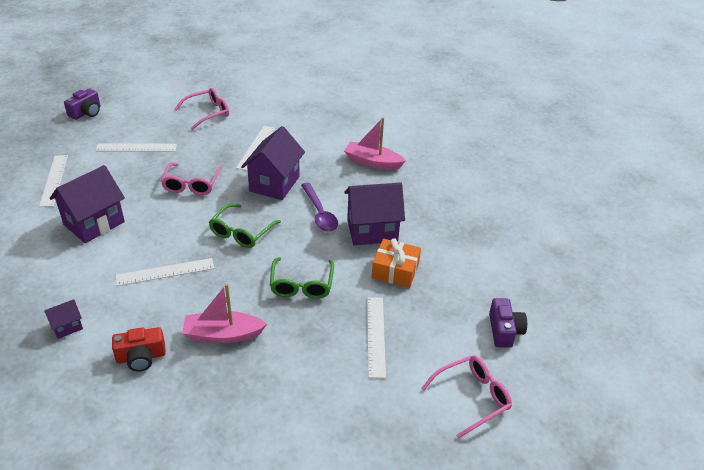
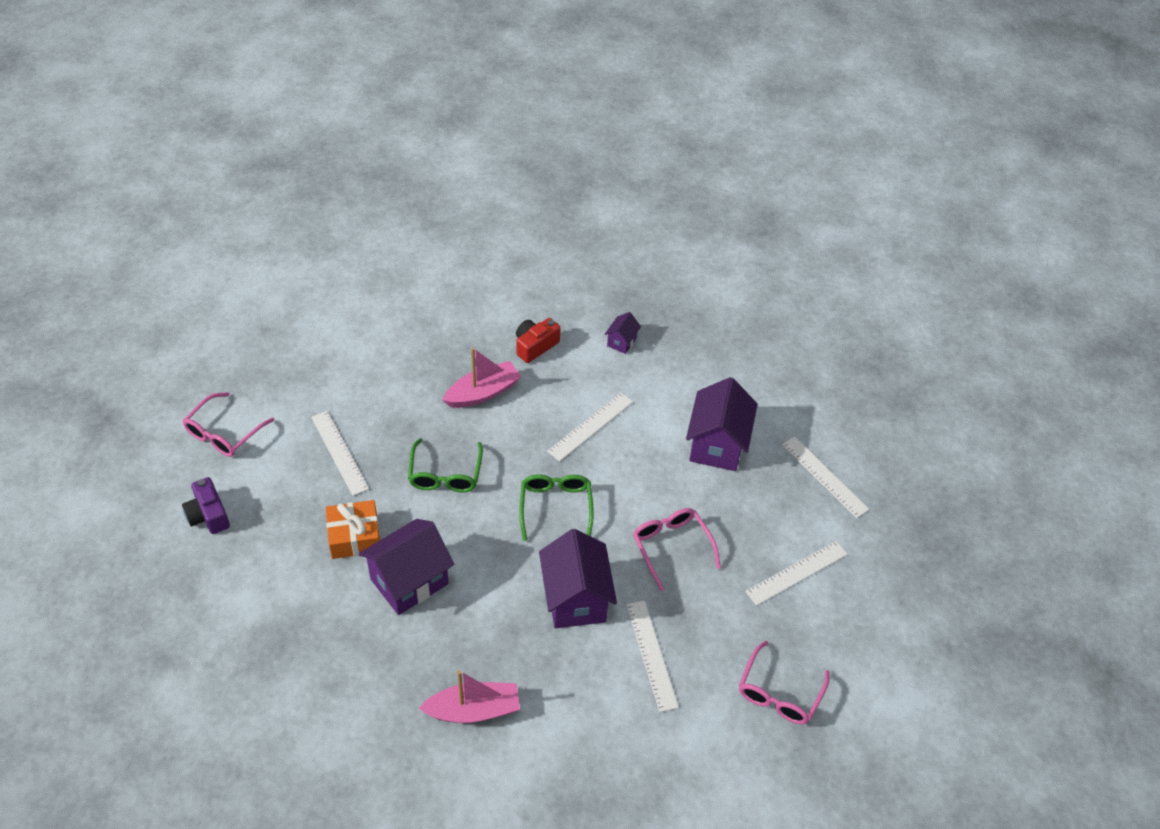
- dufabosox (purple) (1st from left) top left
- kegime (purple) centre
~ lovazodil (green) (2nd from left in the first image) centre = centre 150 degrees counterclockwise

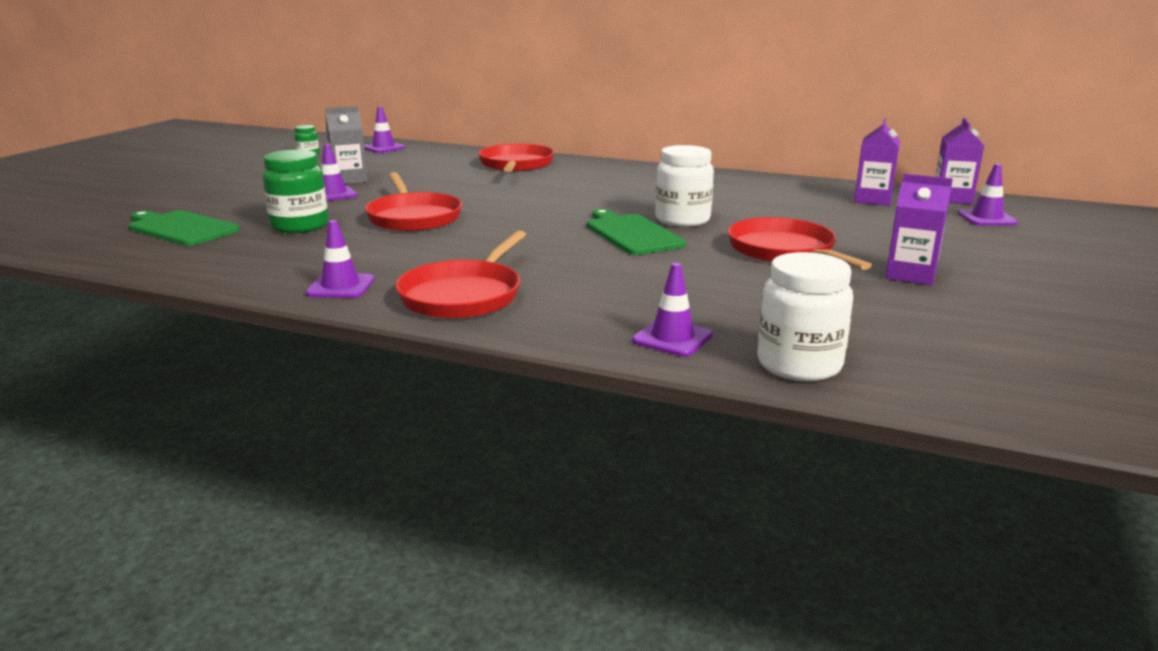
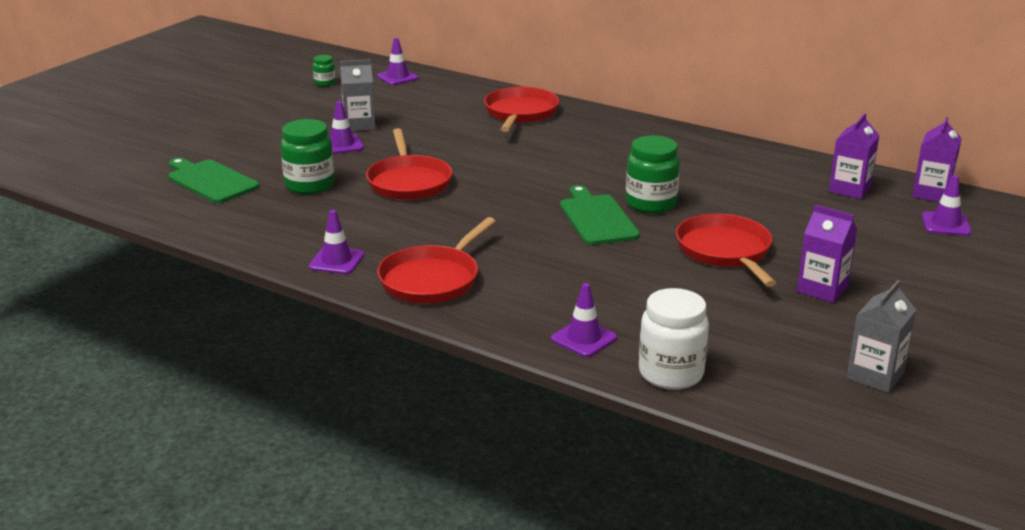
~ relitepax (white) (1st from left) top centre to relitepax (green) (3rd from left) top centre
+ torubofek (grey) (2nd from left) middle right

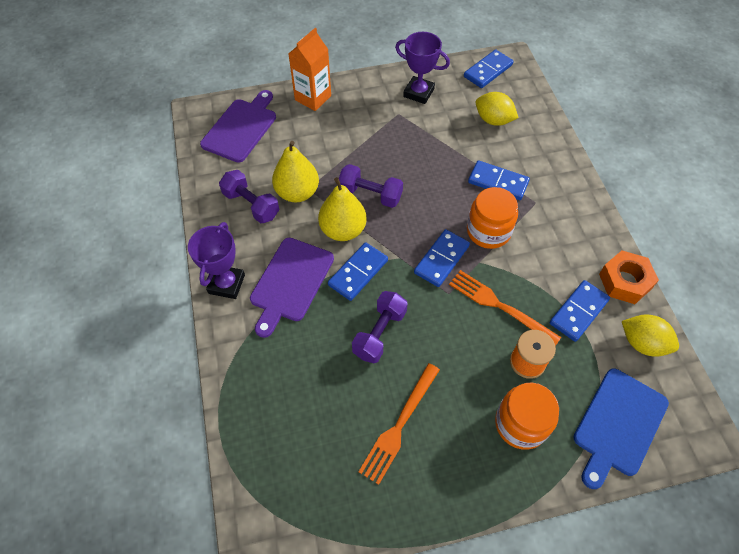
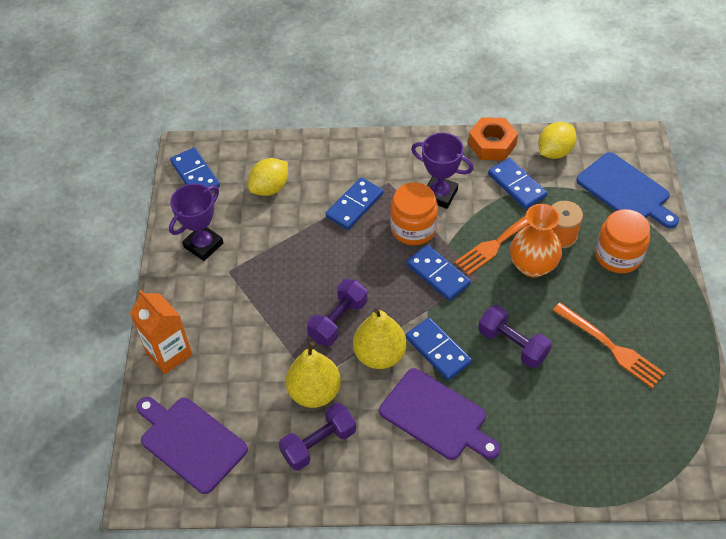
~ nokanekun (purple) (1st from left in the first image) middle left to nokanekun (purple) (2nd from left) top centre
+ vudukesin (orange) middle right

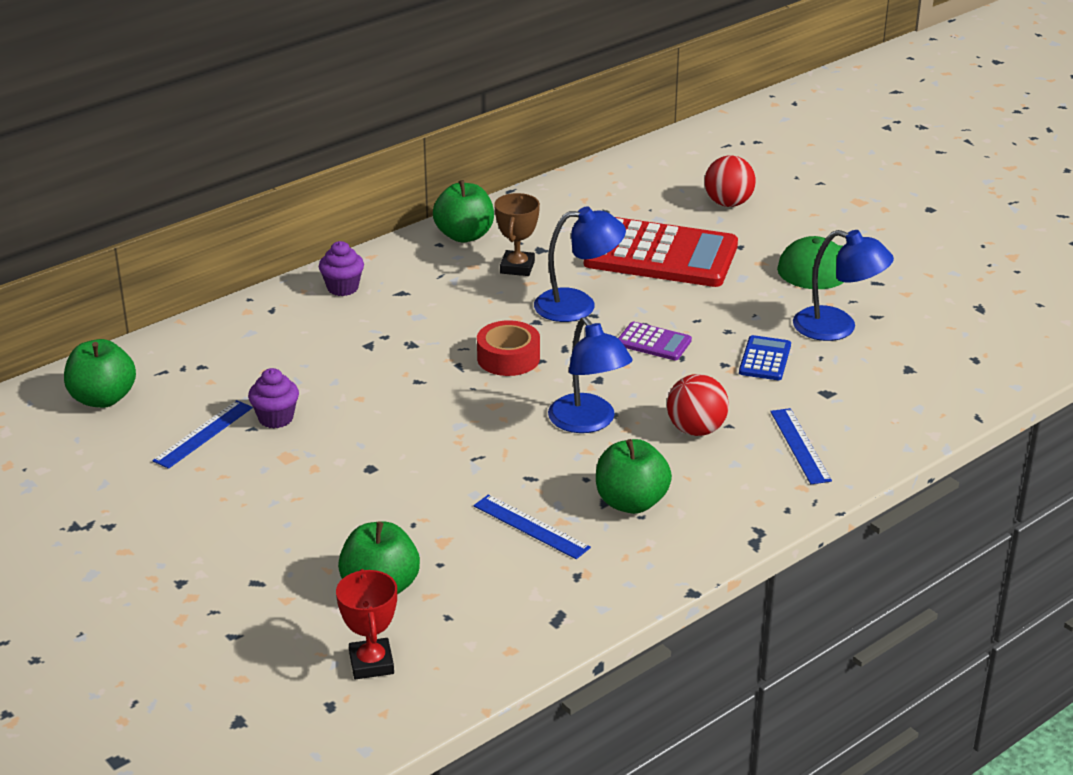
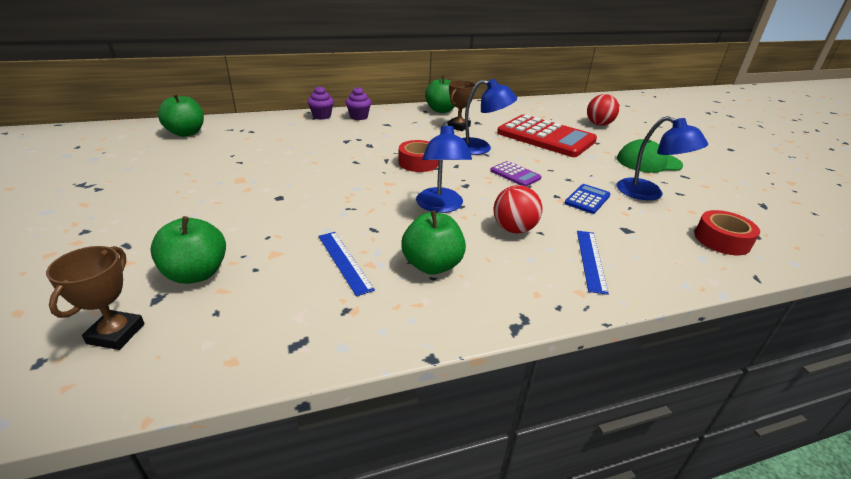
~ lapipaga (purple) (1st from left) middle left to top centre
- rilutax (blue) (1st from left) middle left
~ nokanekun (red) bottom centre to nokanekun (brown) (1st from left) middle left
+ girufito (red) (2nd from left) middle right

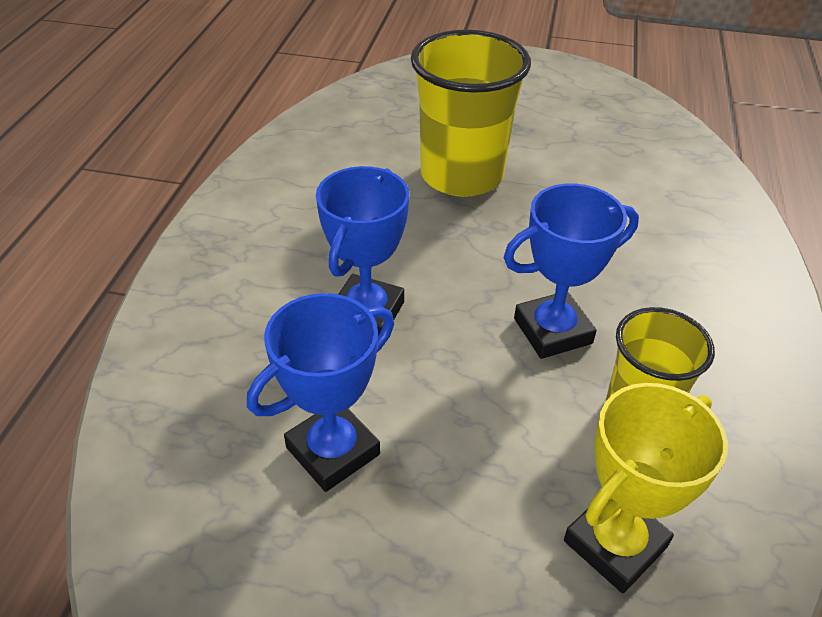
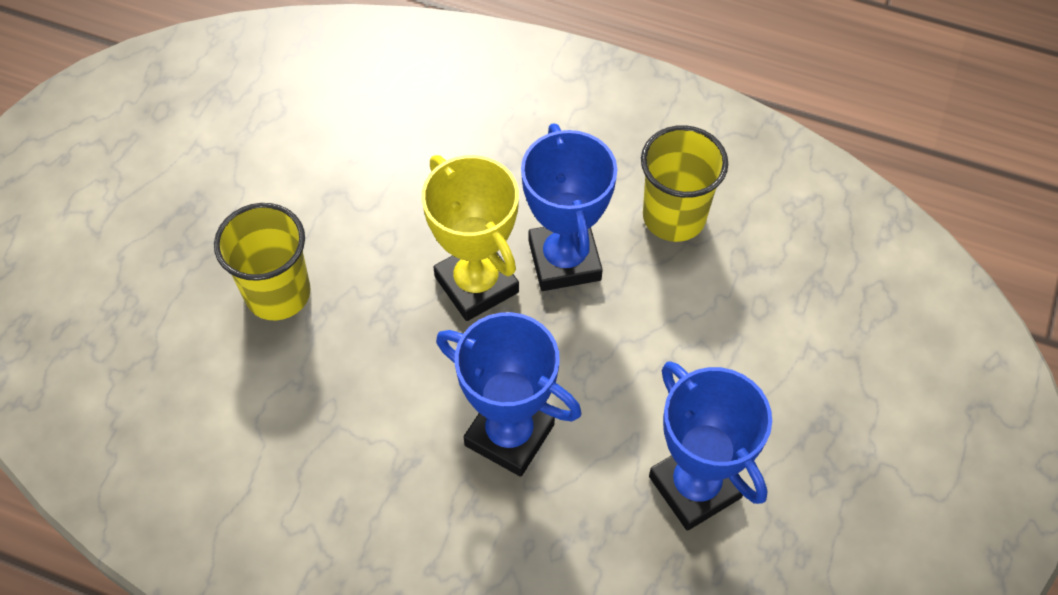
~ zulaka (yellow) (1st from left) top centre = middle left x0.61
~ nokanekun (yellow) bottom right to centre

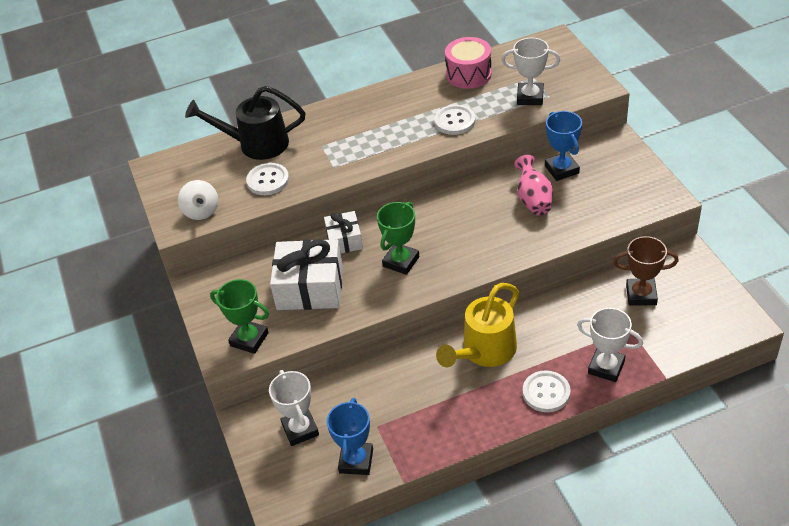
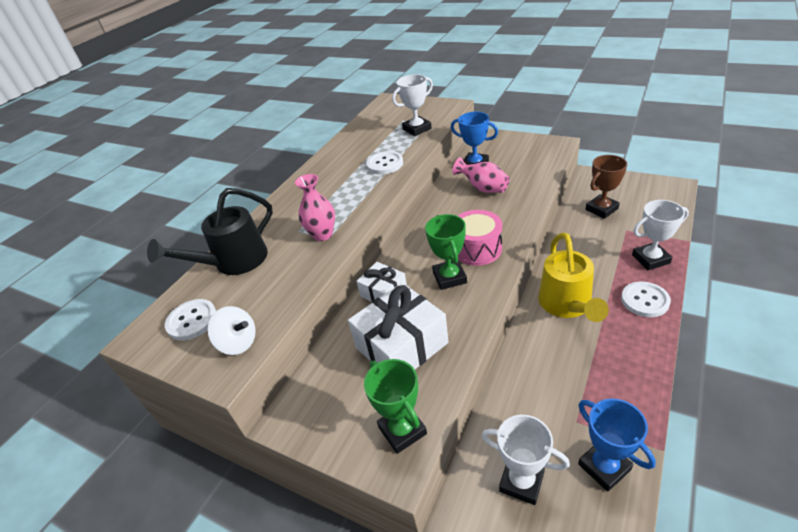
~ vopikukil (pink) top centre to centre
~ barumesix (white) (1st from left) centre to middle left
~ nokanekun (green) (1st from left) middle left = bottom centre 75 degrees clockwise
+ vudukesin (pink) (1st from left) centre

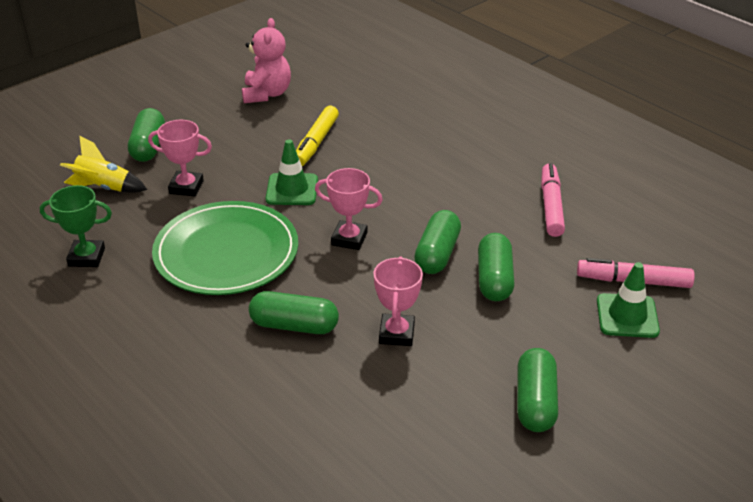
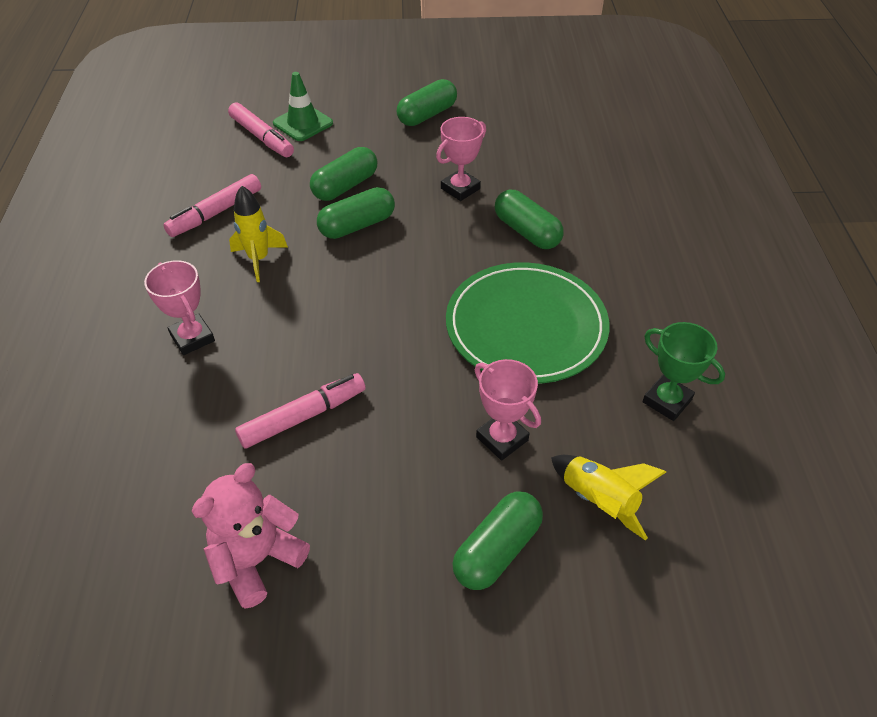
~ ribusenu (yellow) top centre to ribusenu (pink) (3rd from left) centre
- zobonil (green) (1st from left) centre
~ nokanekun (pink) (2nd from left in the first image) centre to nokanekun (pink) (1st from left) middle left
+ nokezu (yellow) (1st from left) top left

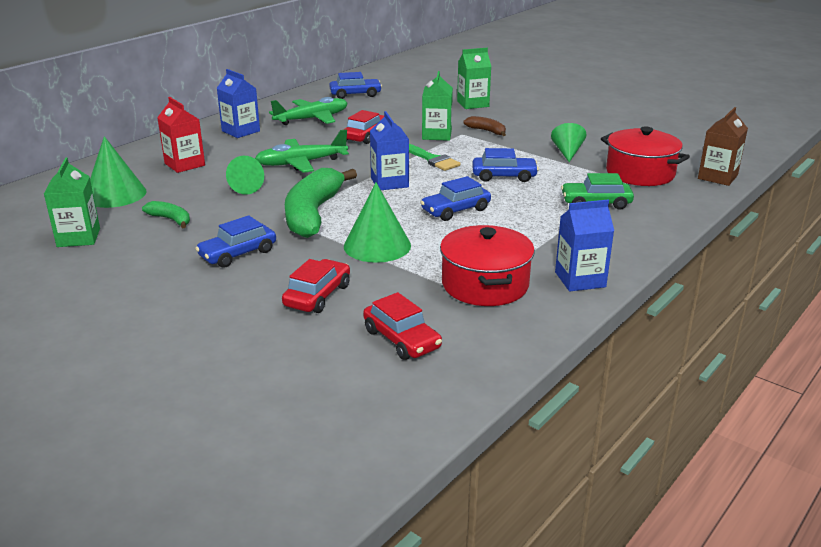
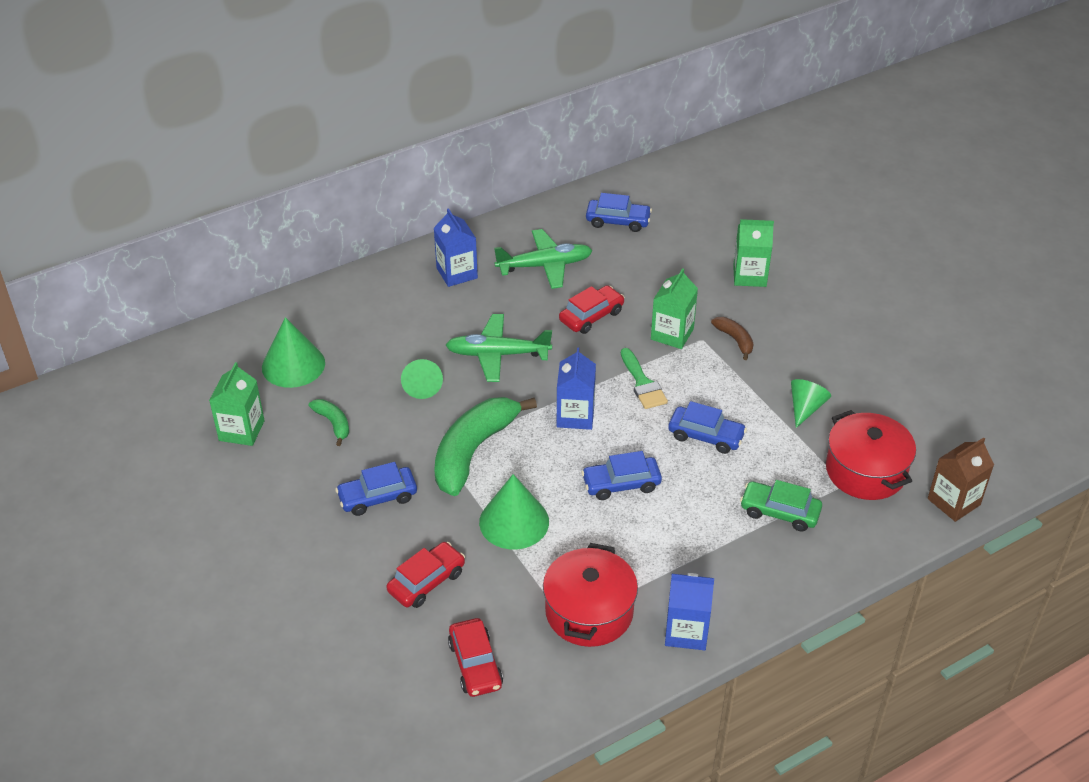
- torubofek (red) top left

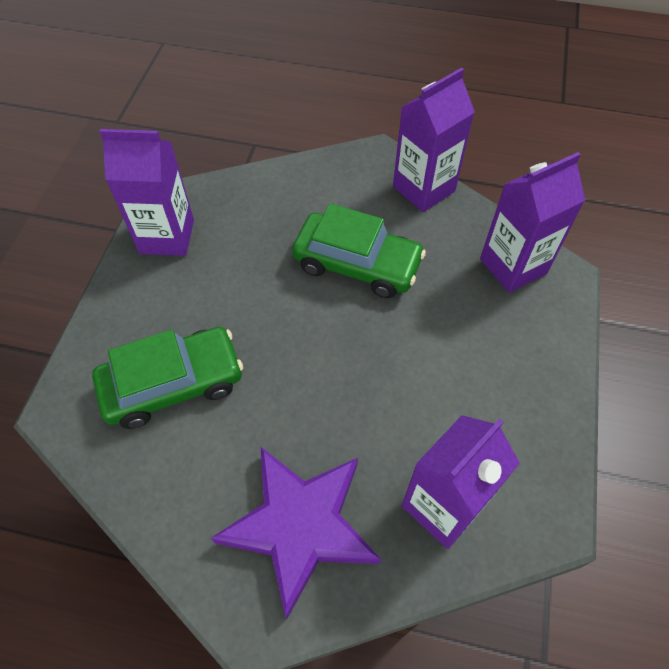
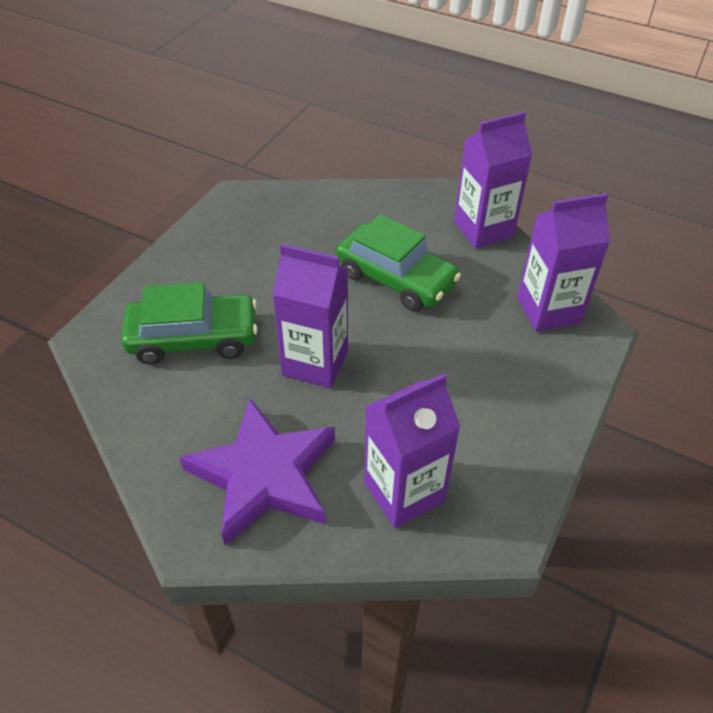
~ torubofek (purple) (1st from left) top left to centre

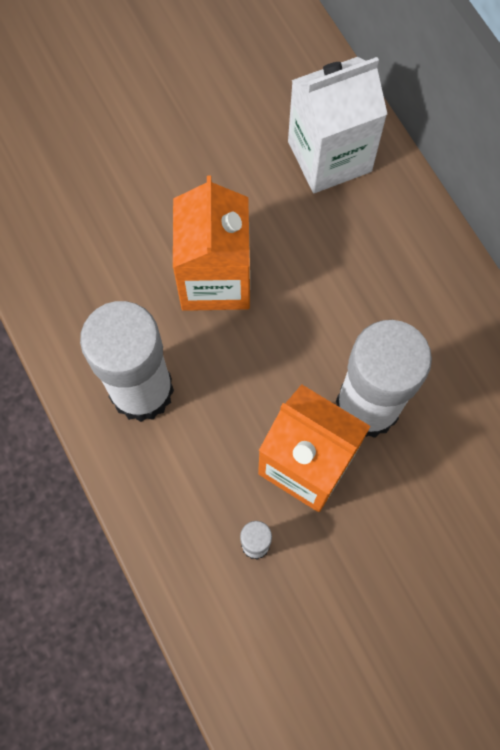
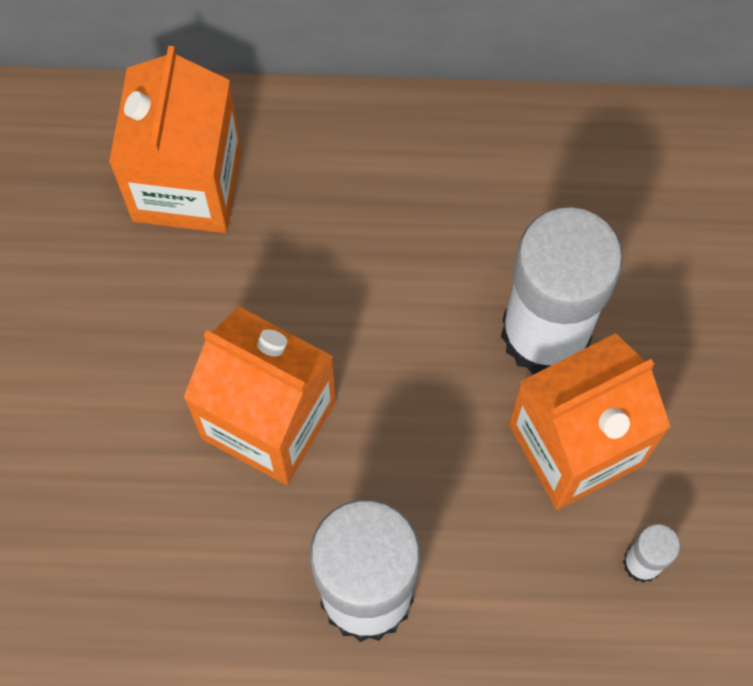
~ torubofek (white) top right to torubofek (orange) (1st from left) top left

